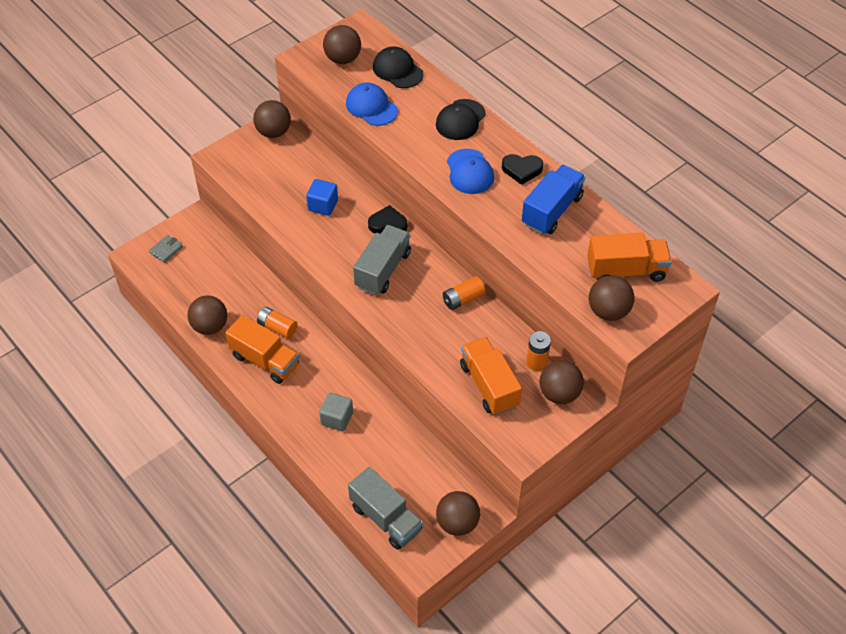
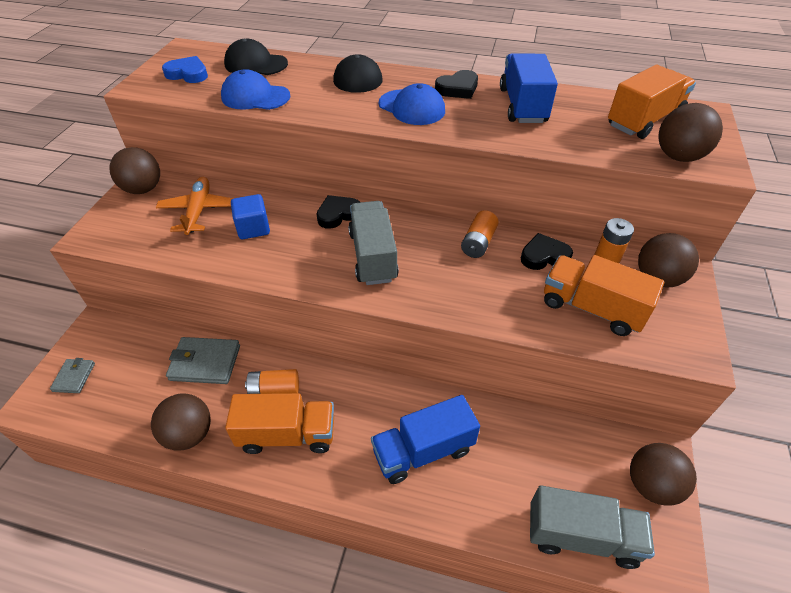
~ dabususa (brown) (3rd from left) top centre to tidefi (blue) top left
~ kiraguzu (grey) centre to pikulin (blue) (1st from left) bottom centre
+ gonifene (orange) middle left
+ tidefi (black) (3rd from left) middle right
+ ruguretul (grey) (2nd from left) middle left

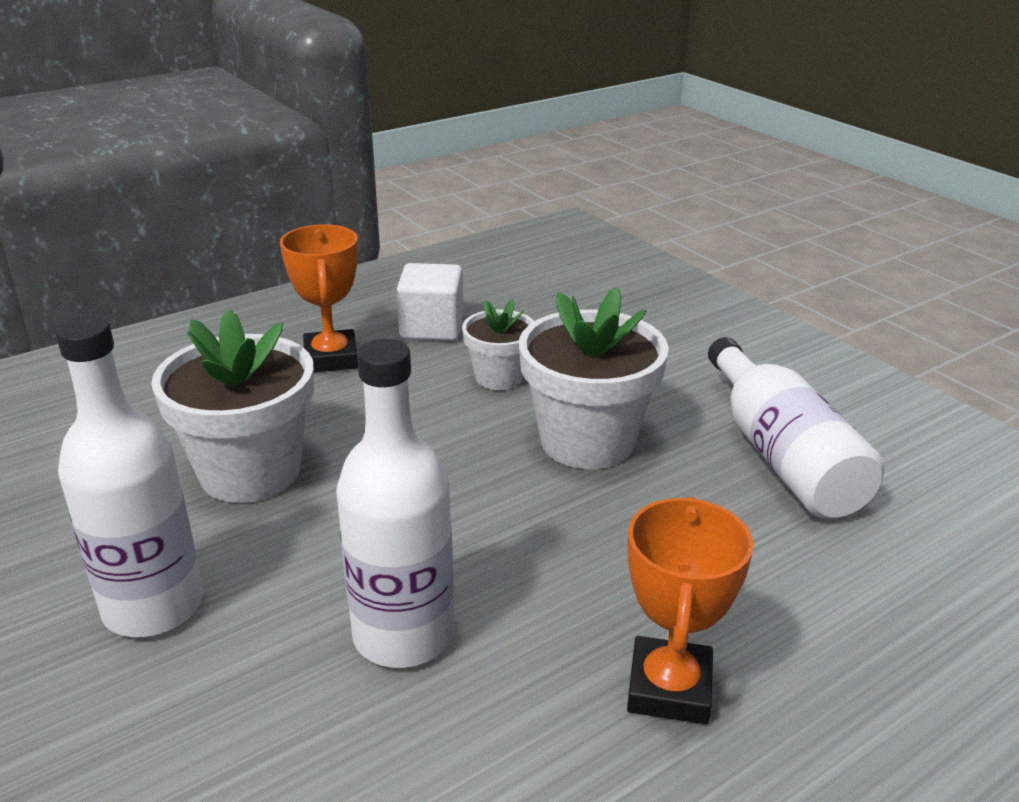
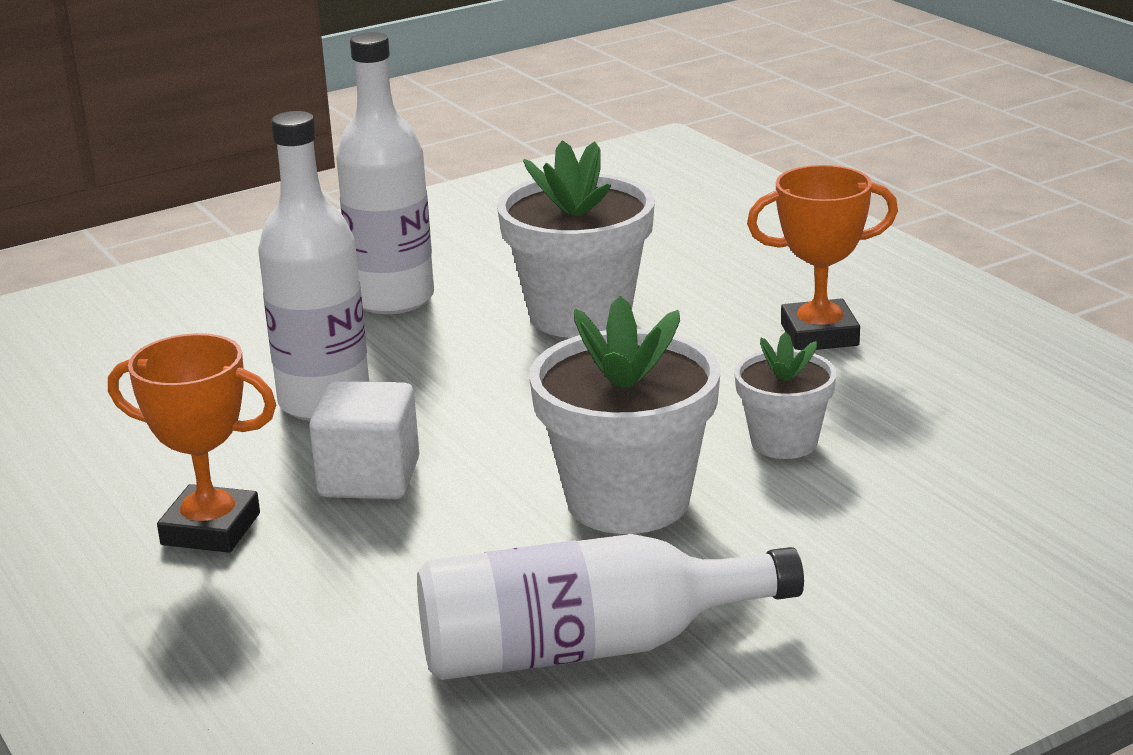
~ kiraguzu (white) centre to middle left

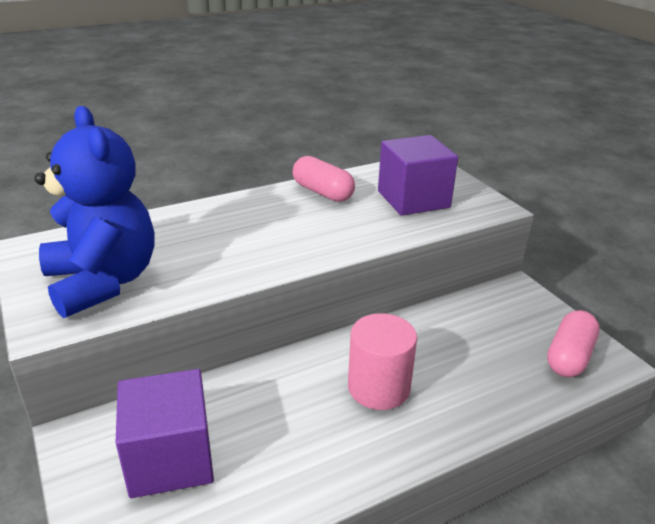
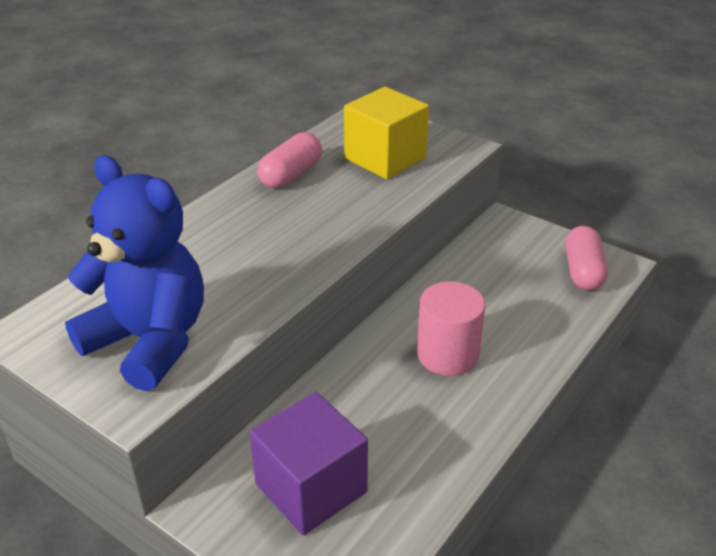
~ kiraguzu (purple) (2nd from left) centre to kiraguzu (yellow) top centre
~ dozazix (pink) (1st from left) centre = top centre 75 degrees counterclockwise

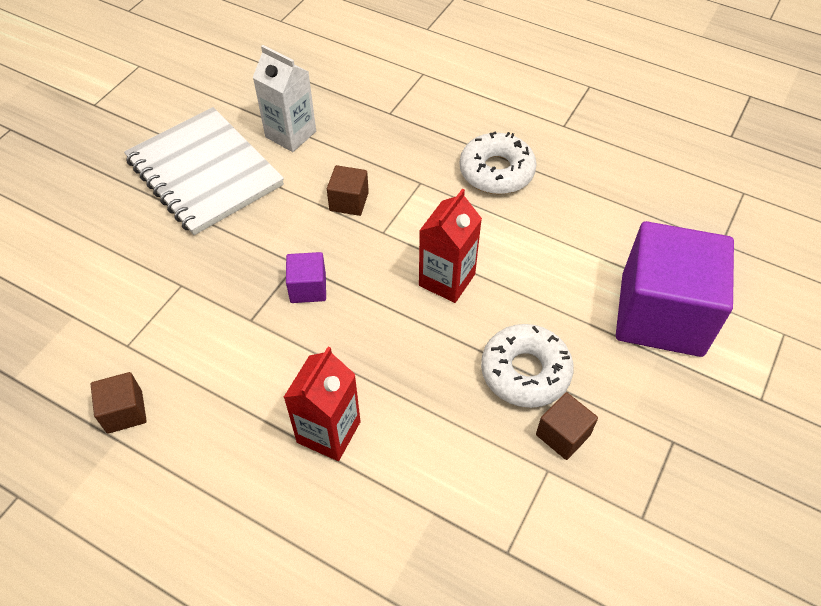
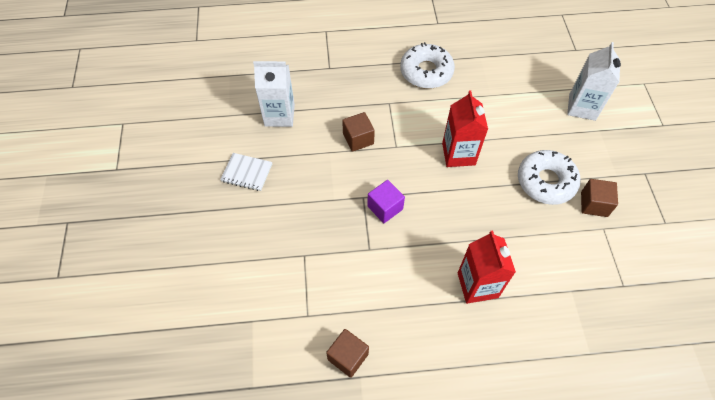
~ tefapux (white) top left = centre x0.41
~ kiraguzu (purple) (2nd from left) middle right to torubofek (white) (2nd from left) top right

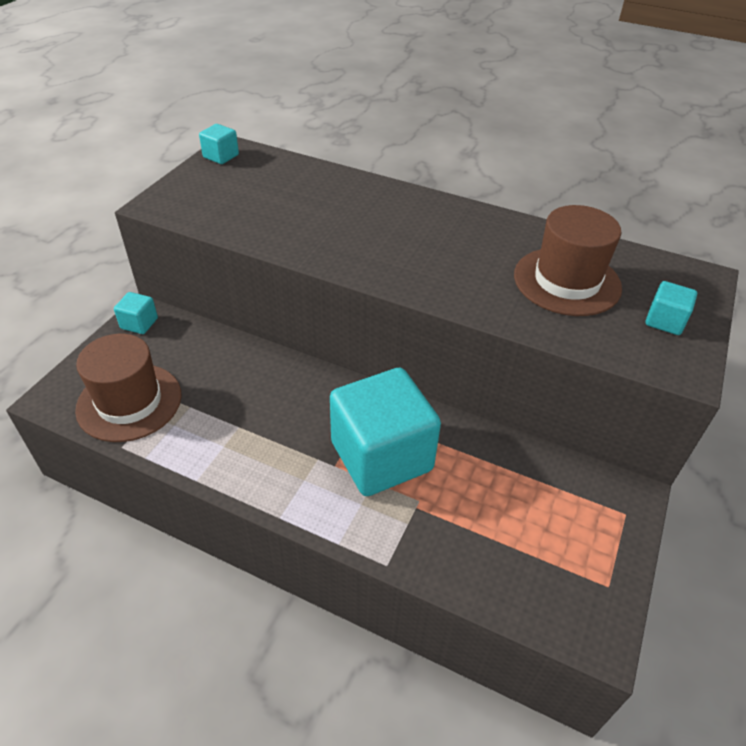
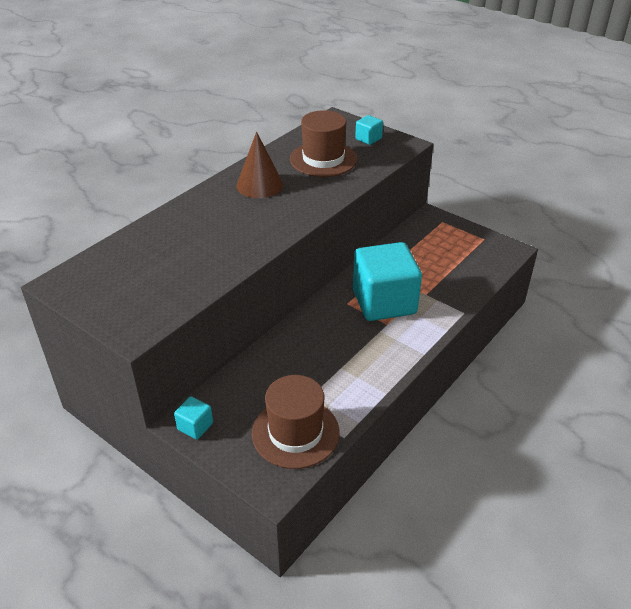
- kiraguzu (turquoise) (2nd from left) top left
+ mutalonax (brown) top centre

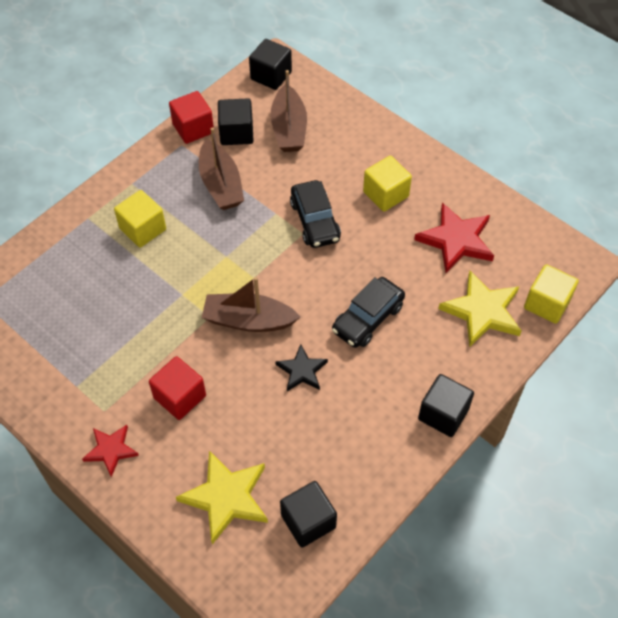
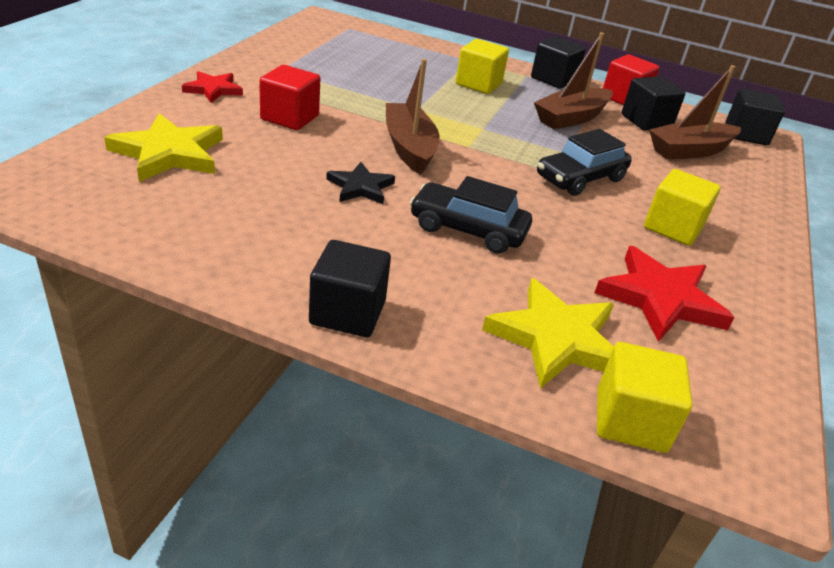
~ kiraguzu (black) (3rd from left in the first image) bottom centre to kiraguzu (black) (2nd from left) top right

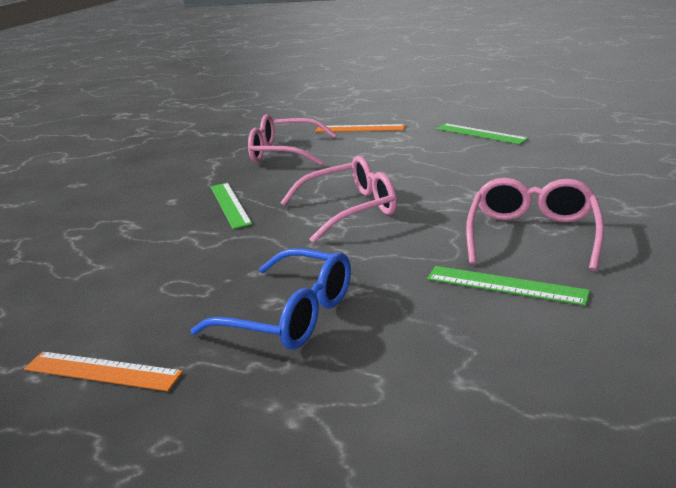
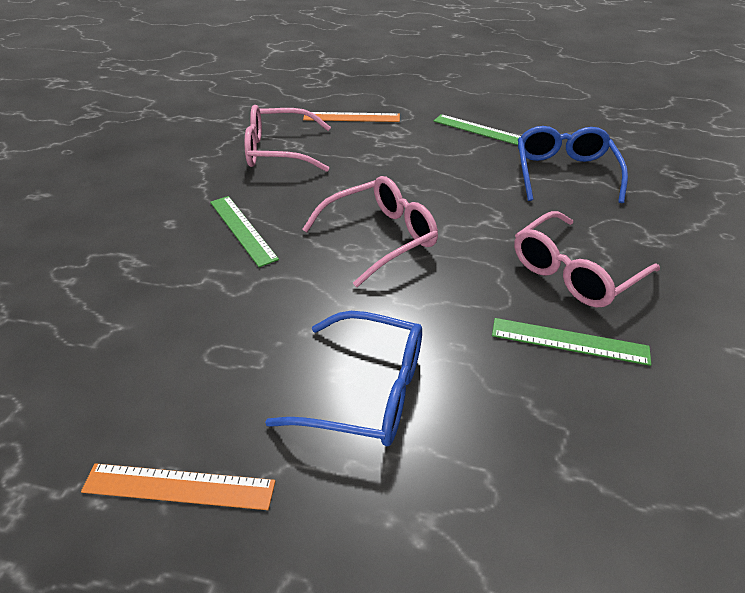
~ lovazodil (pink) (3rd from left) middle right = middle right 135 degrees counterclockwise
+ lovazodil (blue) (2nd from left) top right

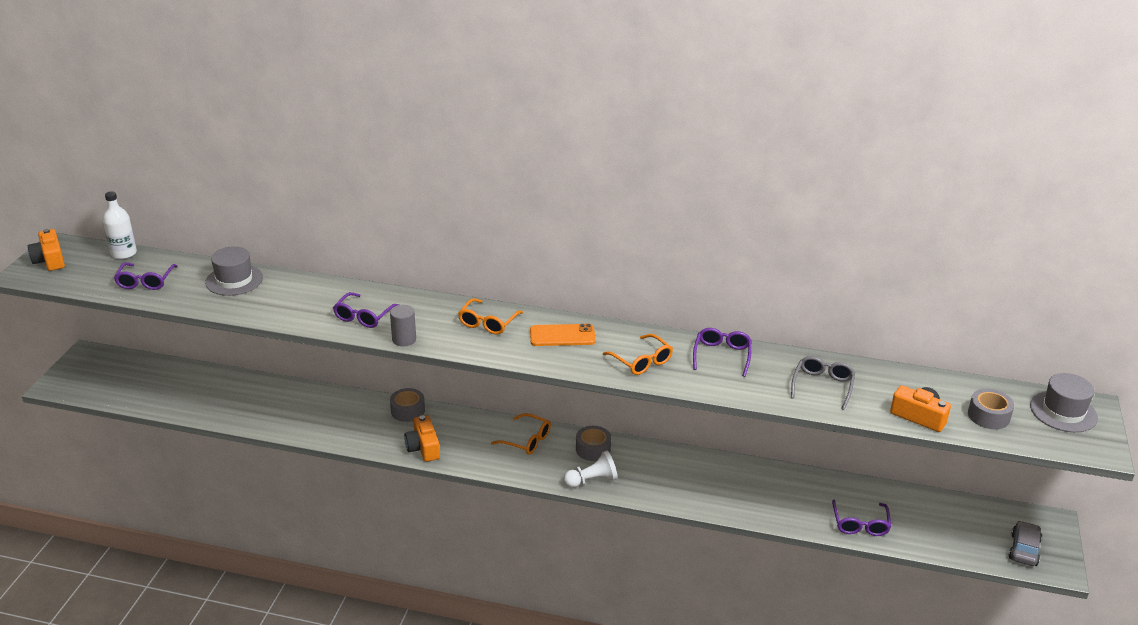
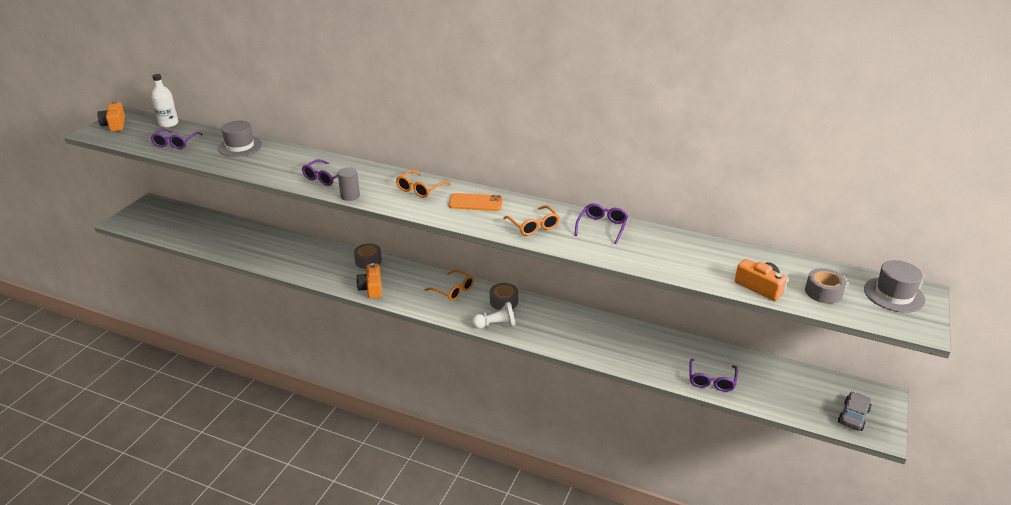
- lovazodil (grey) middle right

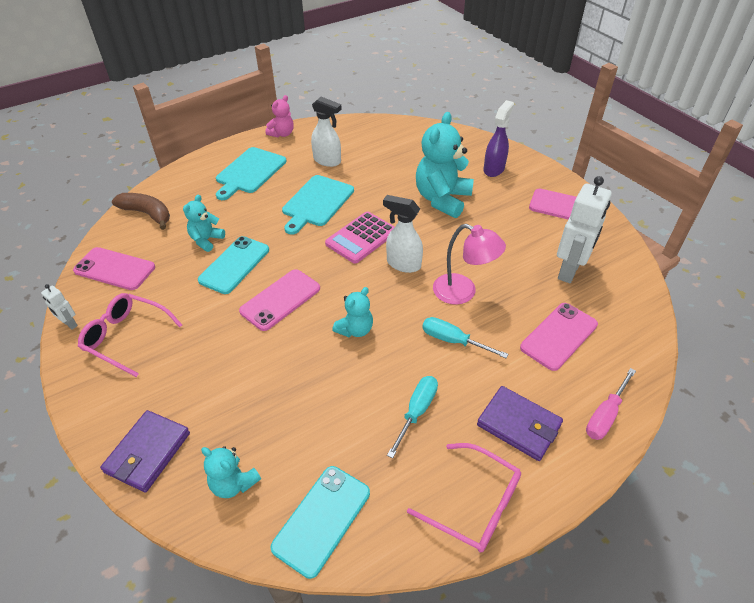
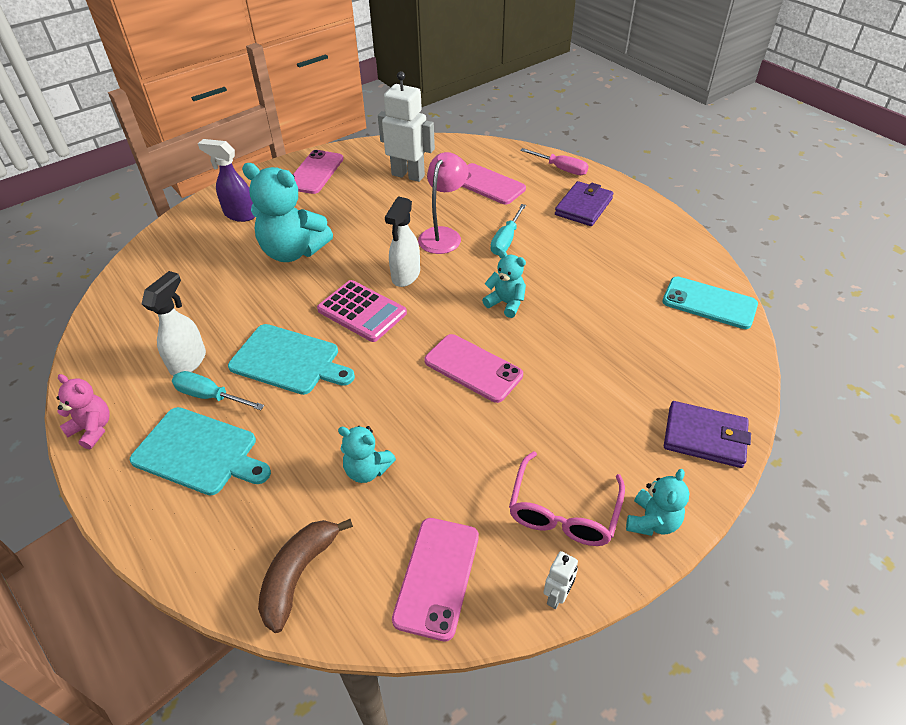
- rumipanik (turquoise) (1st from left) middle left
~ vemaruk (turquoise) (1st from left) bottom centre to middle left
- lovazodil (pink) (2nd from left) bottom centre
~ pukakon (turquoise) (2nd from left in the first image) bottom left to pukakon (turquoise) (4th from left) bottom right

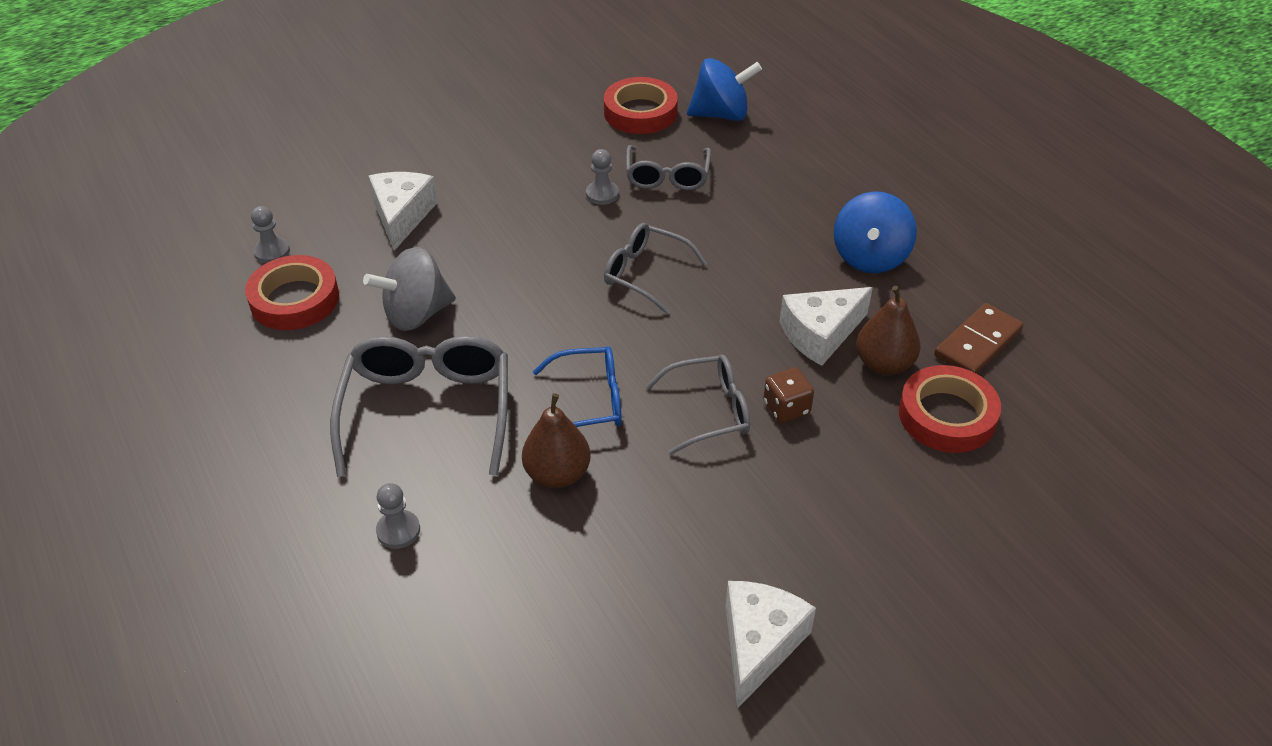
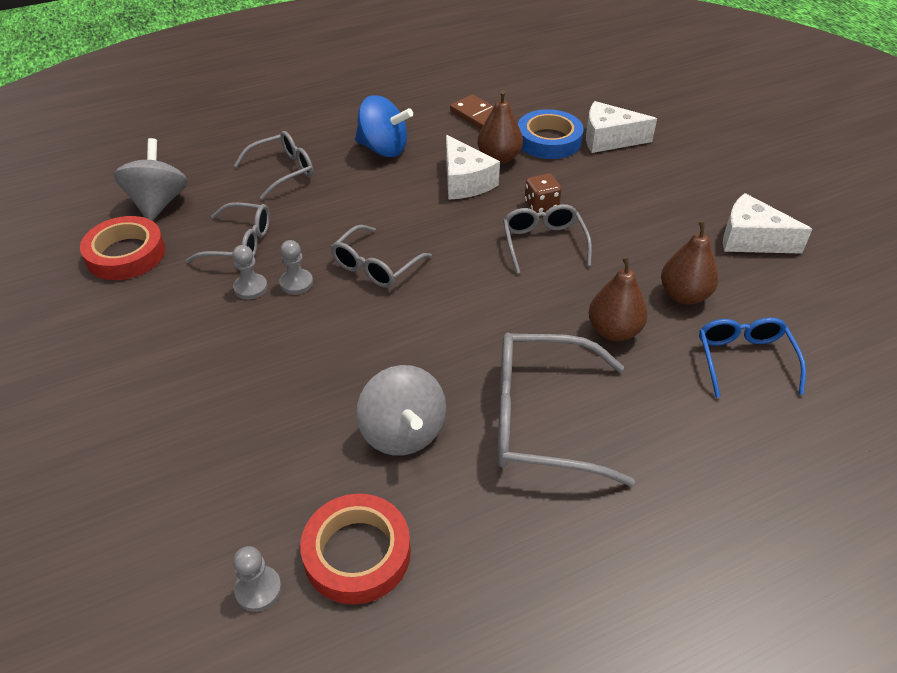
~ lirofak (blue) (1st from left) top centre to lirofak (grey) (1st from left) top left
~ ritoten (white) (1st from left in the first image) top left to ritoten (white) (2nd from left) top right
~ lovazodil (blue) centre to middle right
~ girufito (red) (3rd from left) middle right to girufito (blue) top centre
~ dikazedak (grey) (2nd from left in the first image) bottom left to dikazedak (grey) (3rd from left) middle left
+ lovazodil (grey) (2nd from left) top left
+ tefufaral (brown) (3rd from left) middle right

